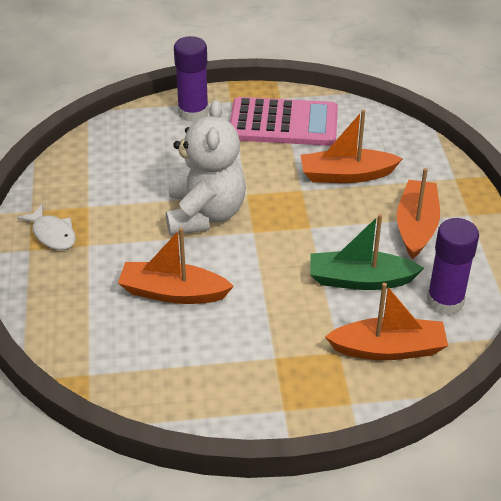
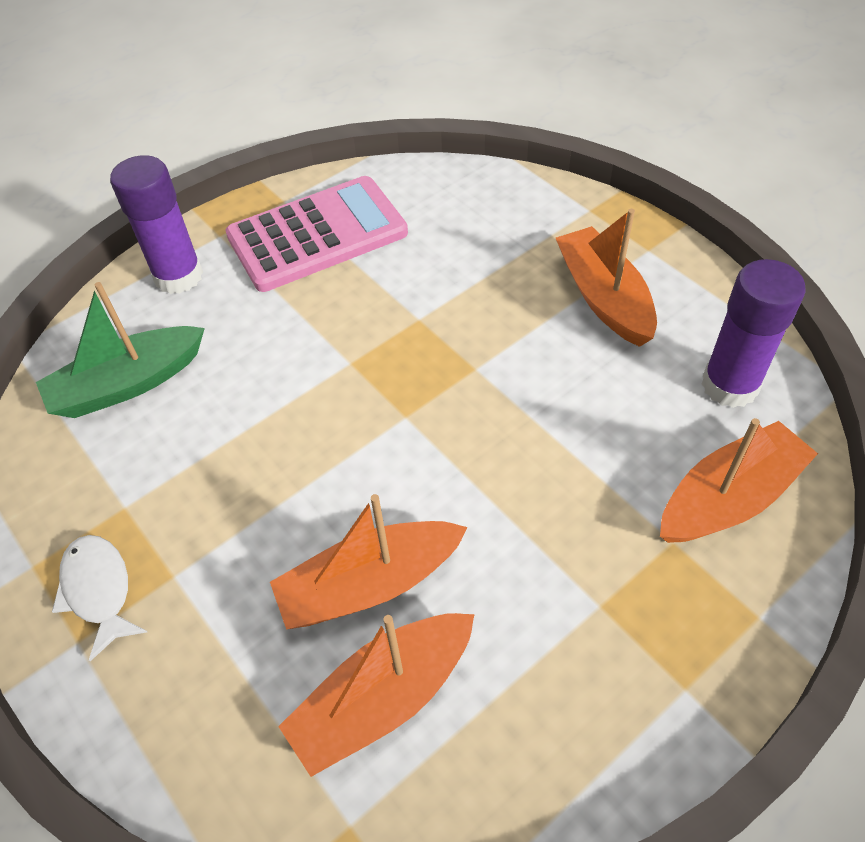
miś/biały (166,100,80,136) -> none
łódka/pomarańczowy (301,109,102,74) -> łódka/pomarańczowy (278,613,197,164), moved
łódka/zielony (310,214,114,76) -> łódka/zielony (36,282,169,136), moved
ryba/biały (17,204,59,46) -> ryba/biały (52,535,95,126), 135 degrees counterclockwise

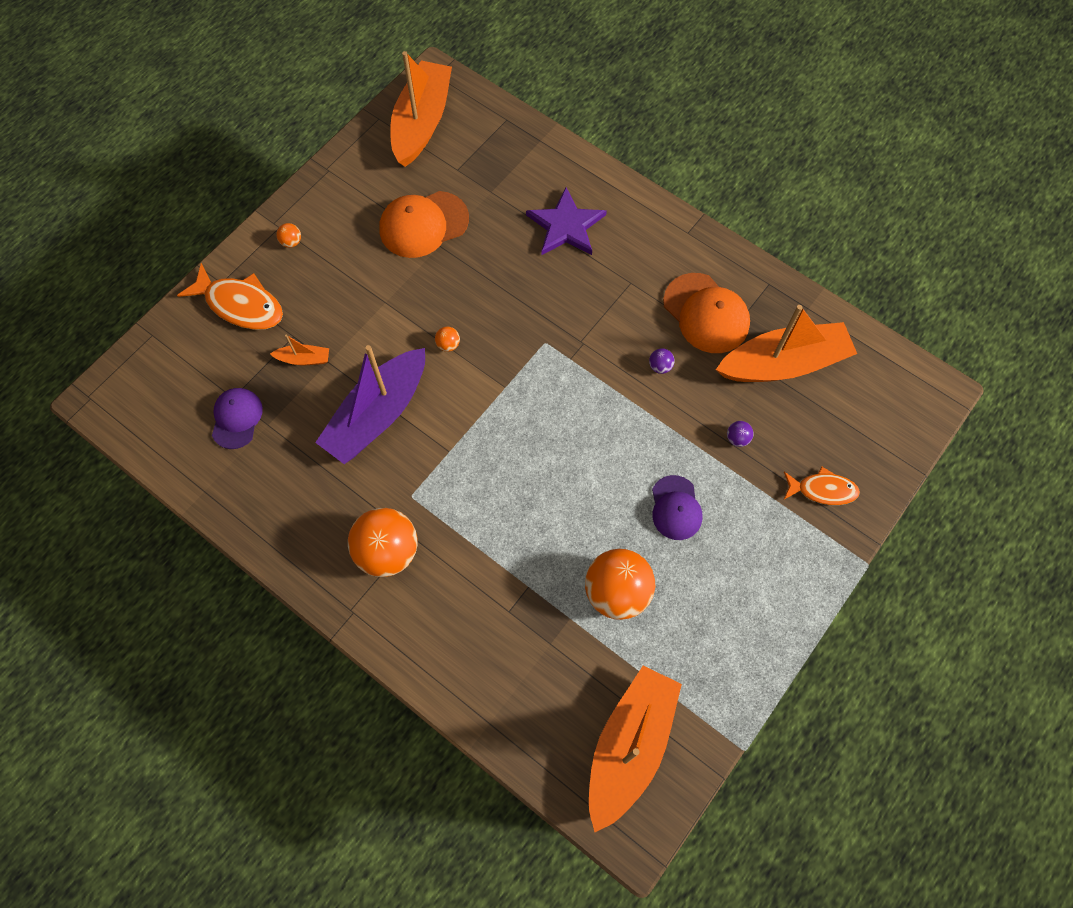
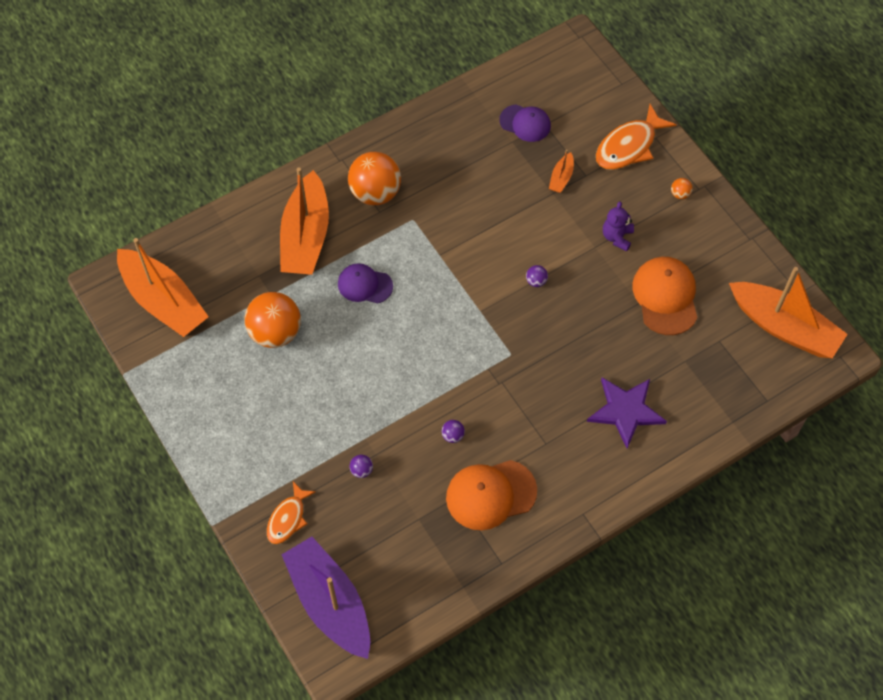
none -> miś/fioletowy (603,201,31,50)
łódka/fioletowy (315,345,110,119) -> łódka/fioletowy (281,537,89,122), moved
czapka/fioletowy (652,475,51,65) -> czapka/fioletowy (338,263,55,40), moved
łódka/pomarańczowy (716,305,141,77) -> łódka/pomarańczowy (280,167,49,108), moved
piłka/pomarańczowy (435,327,25,25) -> piłka/fioletowy (526,265,22,22)

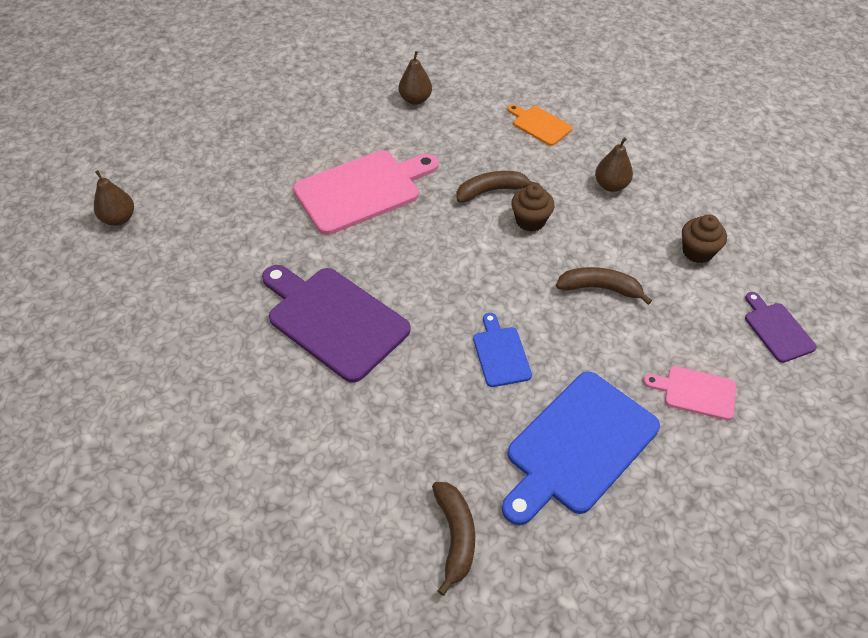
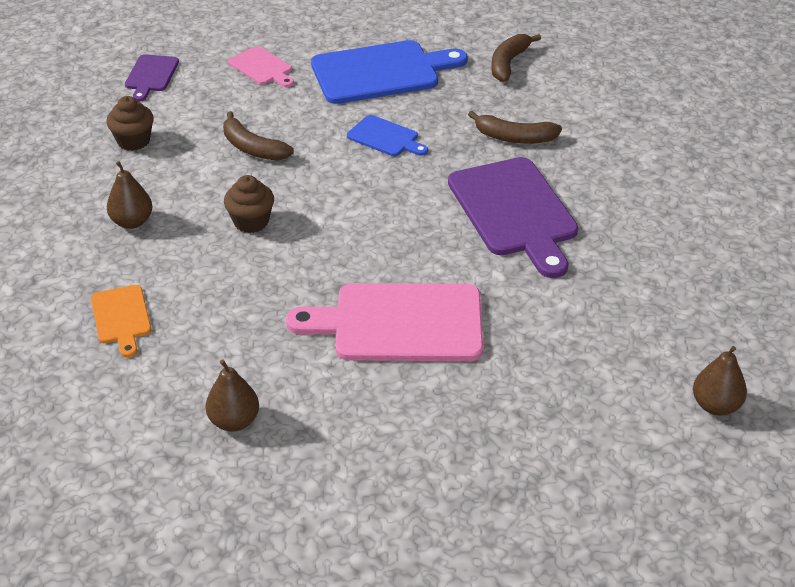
banan/brązowy (457,171,83,32) -> banan/brązowy (468,111,94,33), moved
deska do krojenia/niebieski (473,313,59,74) -> deska do krojenia/niebieski (347,115,81,41), 75 degrees counterclockwise

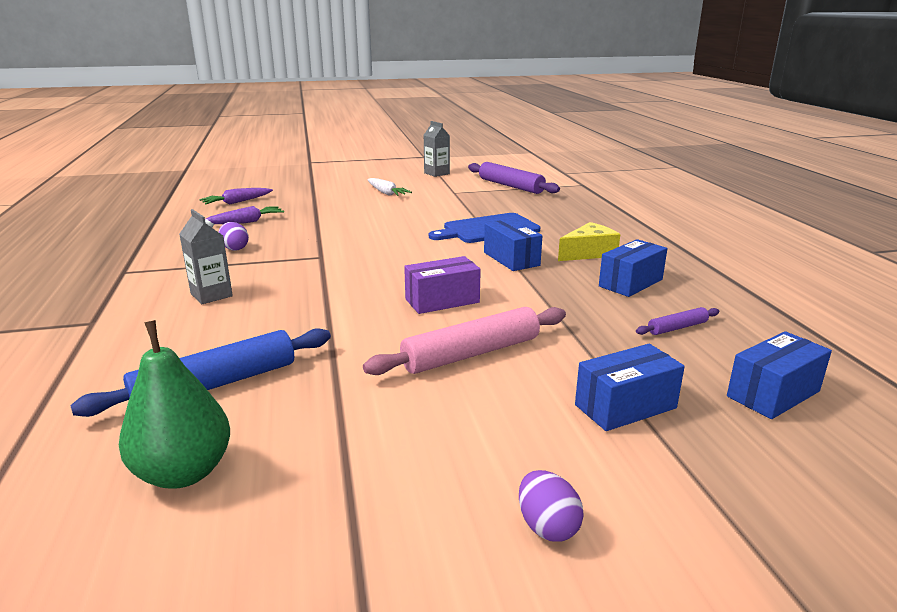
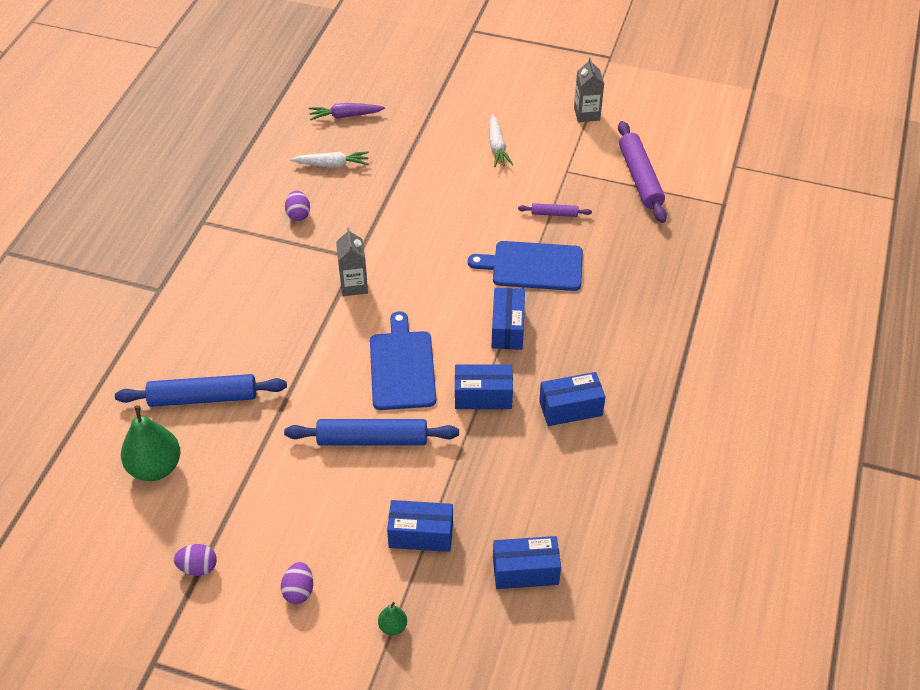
ser/żółty (558,222,62,39) -> none
none -> jajko/fioletowy (174,544,43,32)
none -> gruszka/zielony (378,602,29,33)
none -> pudełko/niebieski (455,365,58,44)
karton mleka/szary (179,209,54,95) -> karton mleka/szary (336,227,32,69), moved
wałek do ciasta/fioletowy (636,307,83,28) -> wałek do ciasta/fioletowy (518,203,74,14), moved
pudełko/fioletowy (404,256,77,58) -> deska do krojenia/niebieski (370,311,66,99)
marchewka/fioletowy (206,206,78,18) -> marchewka/biały (290,151,79,16)
wałek do ciasta/różowy (363,307,203,68) -> wałek do ciasta/niebieski (284,419,175,27)

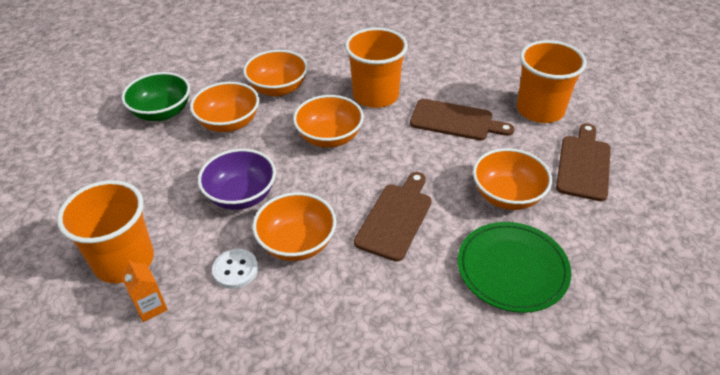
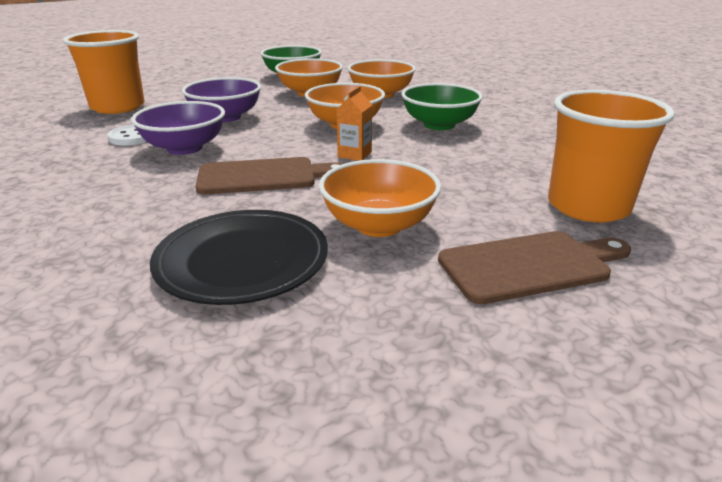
deska do krojenia/brązowy (410,99,104,41) -> none
karton mleka/pomarańczowy (121,259,47,63) -> karton mleka/pomarańczowy (337,86,35,75), moved
szklanka/pomarańczowy (345,27,63,81) -> miska/zielony (401,83,82,47)
miska/pomarańczowy (253,192,83,69) -> miska/fioletowy (131,101,94,54)
talerz/zielony (458,222,113,91) -> talerz/czarny (150,210,178,95)

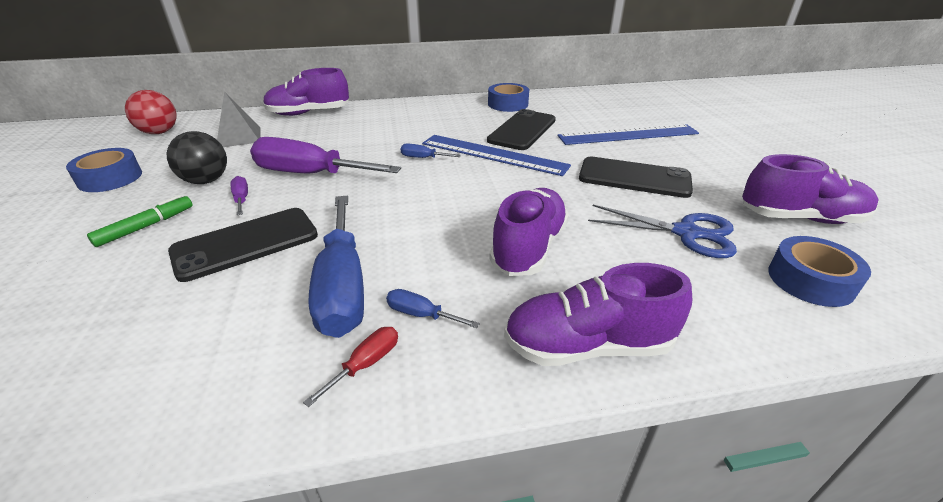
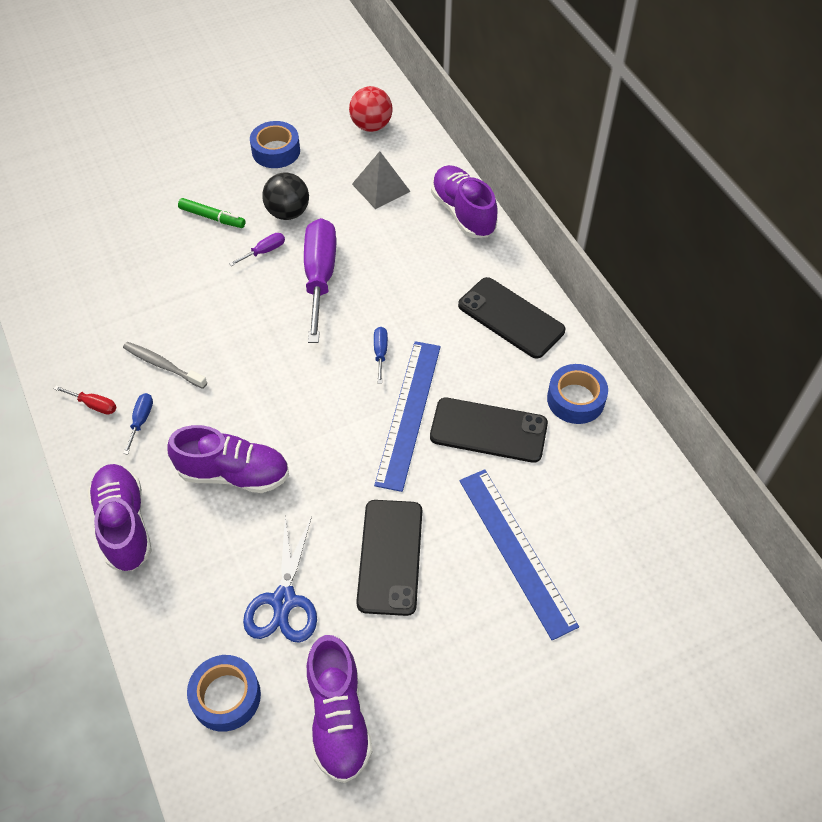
telefon/czarny (168,208,150,74) -> telefon/czarny (458,277,107,82), moved
śrubokręt/niebieski (308,196,56,142) -> szczoteczka do zębów/szary (123,342,84,47)

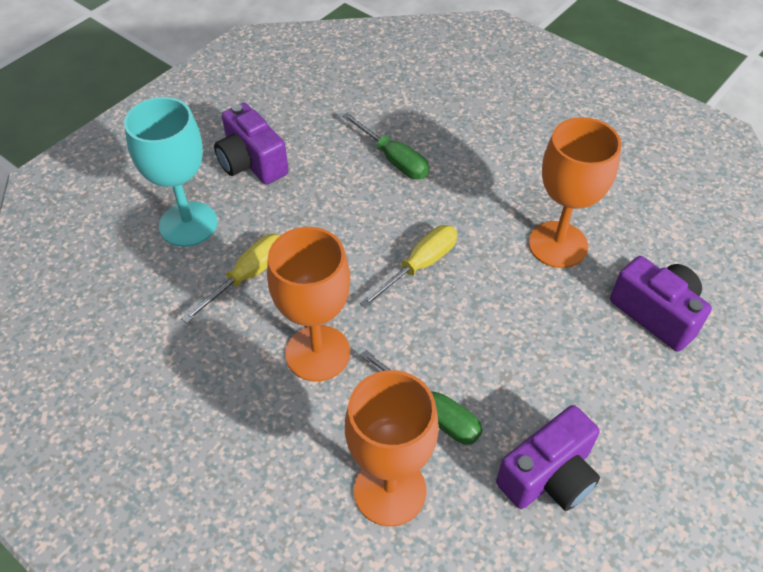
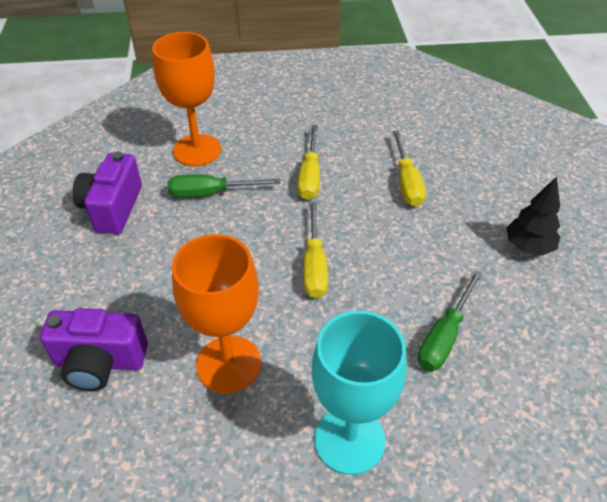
kielich/turkusowy (124,97,94,150) -> kielich/turkusowy (312,311,95,164), moved
aparat fotograficzny/fioletowy (214,103,75,81) -> drzewko/czarny (506,176,54,80)
kielich/pomarańczowy (267,227,83,155) -> śrubokręt/żółty (298,125,22,75)
śrubokręt/zielony (342,113,87,66) -> śrubokręt/zielony (418,270,65,101), 60 degrees counterclockwise

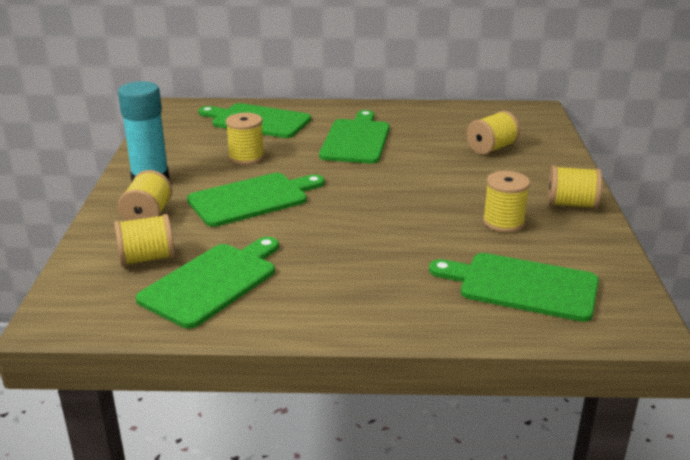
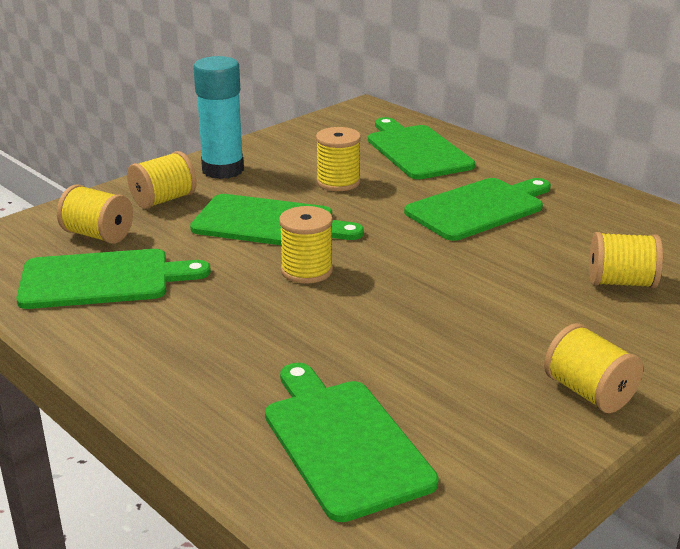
szpulka/żółty (483,171,47,62) -> szpulka/żółty (279,206,54,78), moved

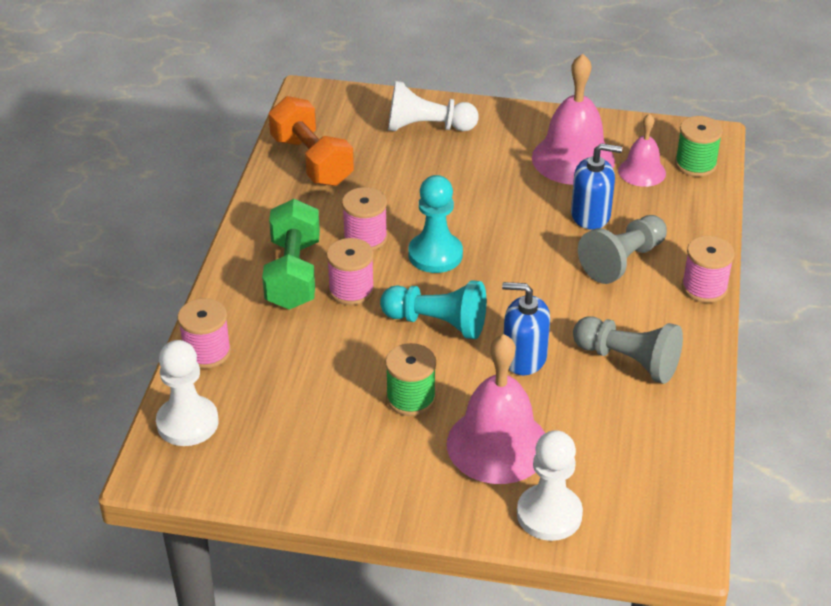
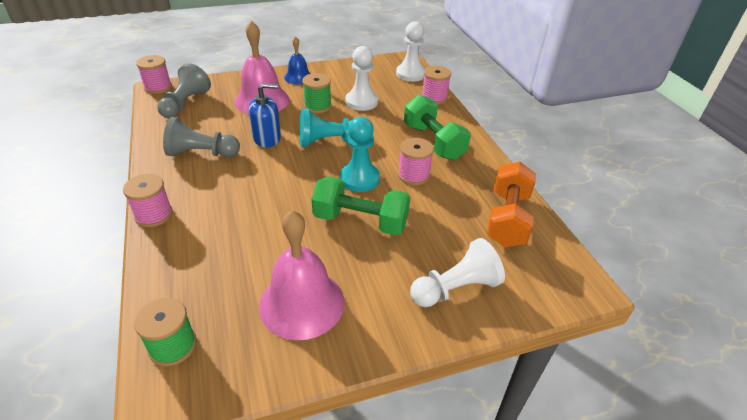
dozownik mydła/niebieski (571,143,51,87) -> none
dzwonek/różowy (618,113,48,74) -> none
none -> dzwonek/niebieski (284,36,27,49)
none -> hantel/zielony (312,176,98,60)
szpulka/różowy (326,238,48,67) -> szpulka/różowy (136,55,36,39), moved
pionek/biały (517,430,66,111) -> pionek/biały (346,46,32,65), moved
pionek/szary (578,215,89,69) -> pionek/szary (157,63,54,55), moved
hantel/pomarańczowy (269,96,85,90) -> hantel/pomarańczowy (487,162,49,85), 75 degrees clockwise

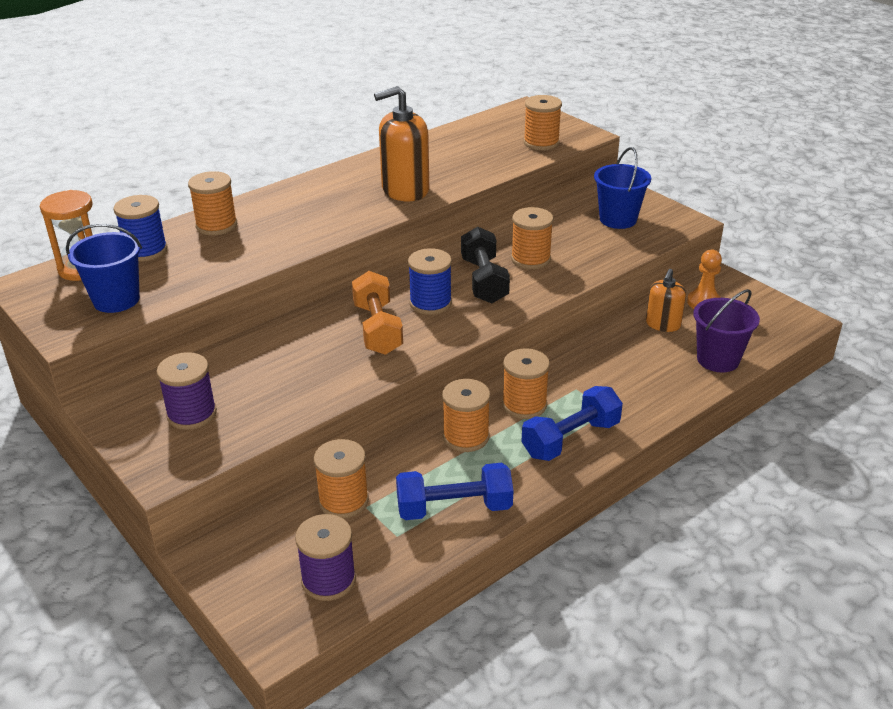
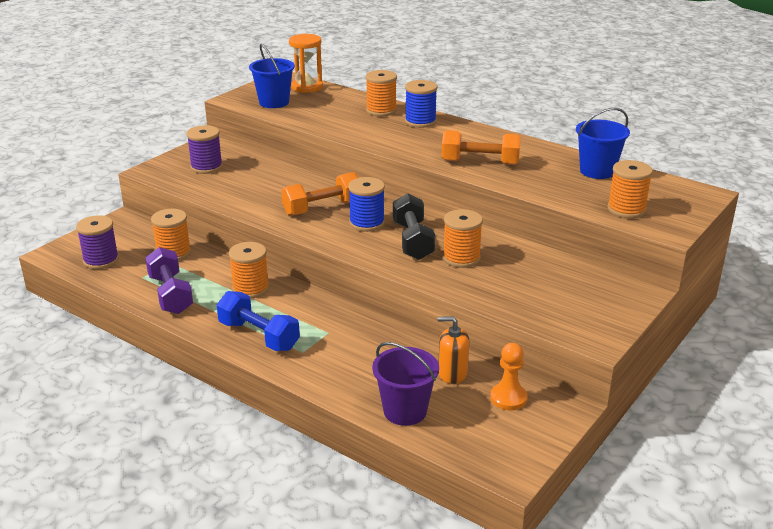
szpulka/pomarańczowy (502,348,48,71) -> none
szpulka/niebieski (113,195,55,67) -> szpulka/niebieski (405,80,32,48), moved
wiadro/niebieski (594,147,57,82) -> wiadro/niebieski (576,108,54,71), moved
dozownik mydła/pomarańczowy (374,86,55,116) -> hantel/pomarańczowy (441,130,80,35)
hantel/niebieski (396,463,117,57) -> hantel/fioletowy (145,247,48,67)
hantel/czarny (461,227,49,77) -> hantel/czarny (393,193,42,67), 75 degrees counterclockwise

